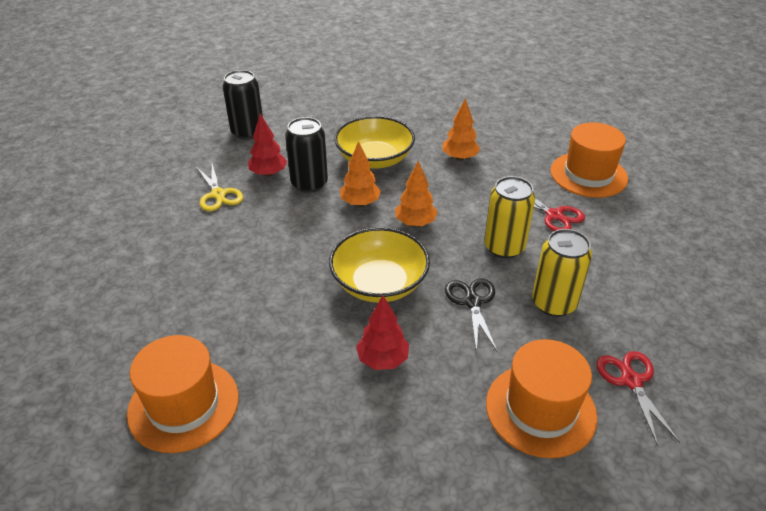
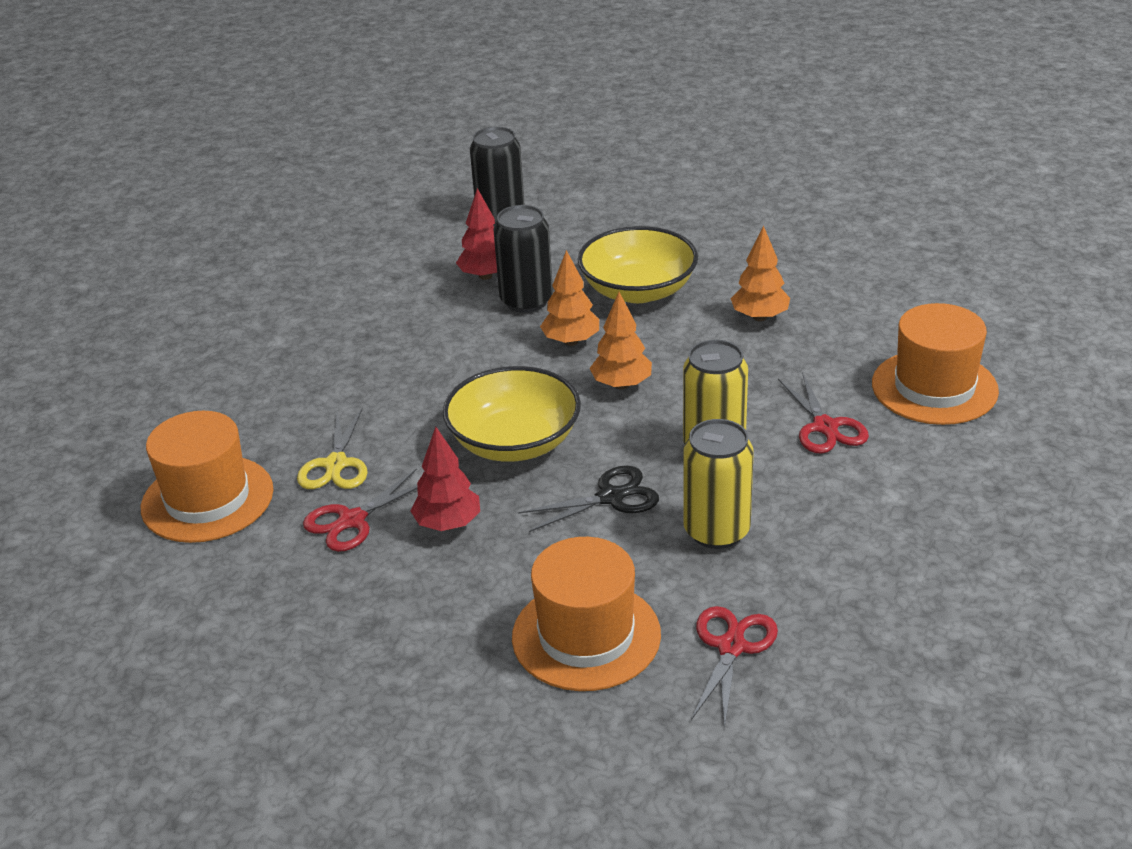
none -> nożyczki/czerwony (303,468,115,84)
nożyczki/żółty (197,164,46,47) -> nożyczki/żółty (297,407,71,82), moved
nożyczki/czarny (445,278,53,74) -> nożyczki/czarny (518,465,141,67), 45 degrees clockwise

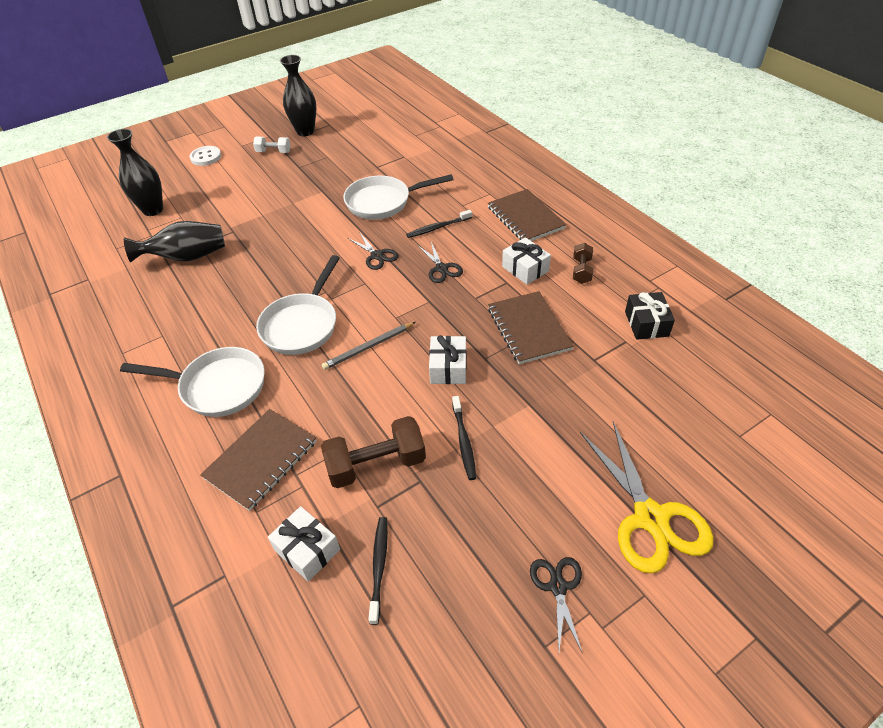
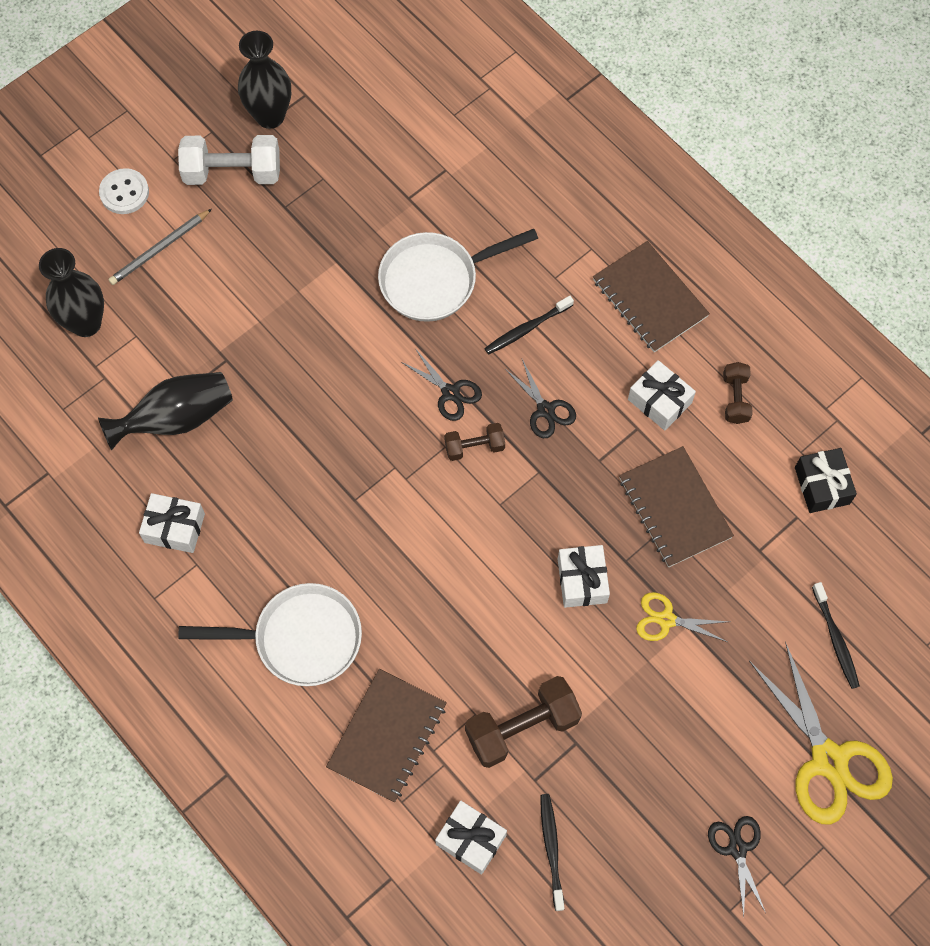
patelnia/biały (256,255,84,100) -> none
none -> prezent/biały (139,493,66,60)
none -> hantel/brązowy (444,423,61,38)
none -> nożyczki/żółty (636,592,93,50)
ołówek/szary (322,322,94,48) -> ołówek/szary (108,209,104,76), moved
szczoteczka do zębów/czarny (452,396,24,84) -> szczoteczka do zębów/czarny (812,582,48,107), moved
hantel/biały (253,137,38,16) -> hantel/biały (178,135,102,50), x1.78

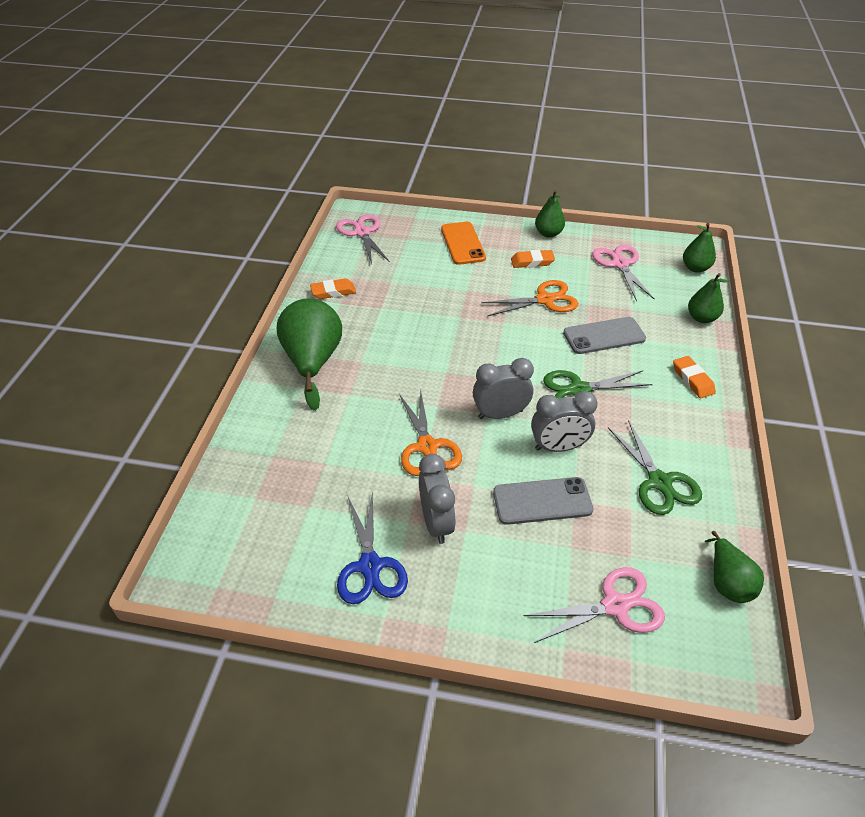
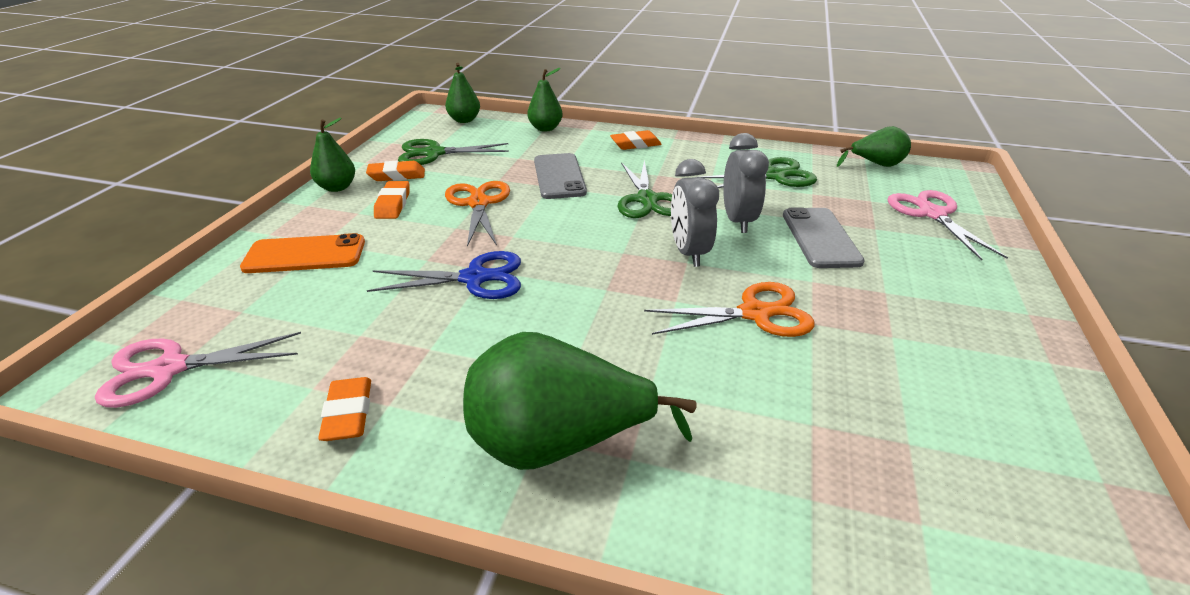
budzik/szary (419,454,37,90) -> none
none -> gumka do mazania/pomarańczowy (366,161,59,20)
nożyczki/niebieski (337,491,71,113) -> nożyczki/niebieski (367,251,154,48), moved
nożyczki/różowy (592,245,63,56) -> nożyczki/zielony (398,139,111,26)

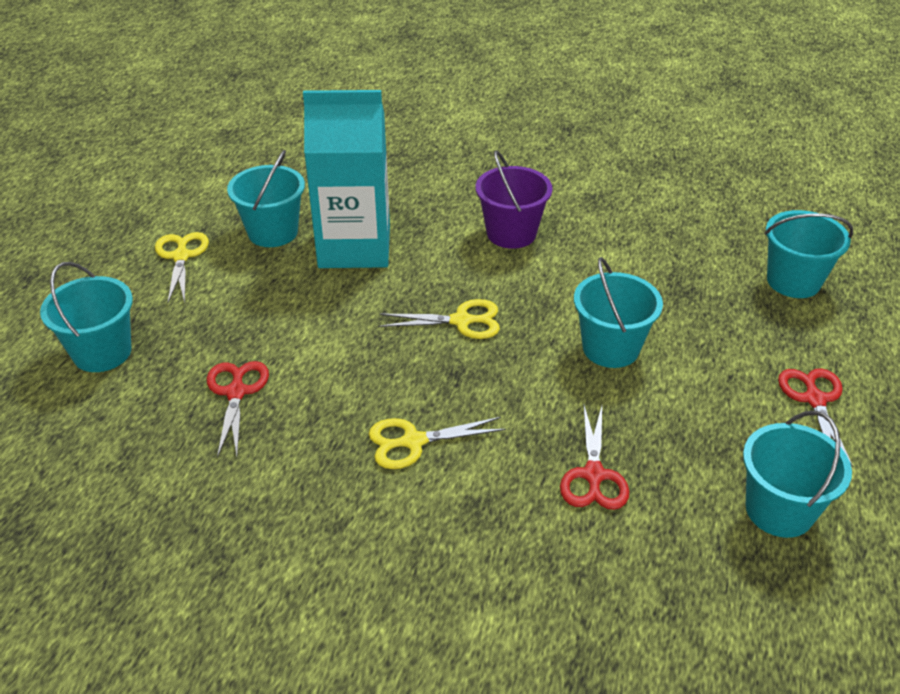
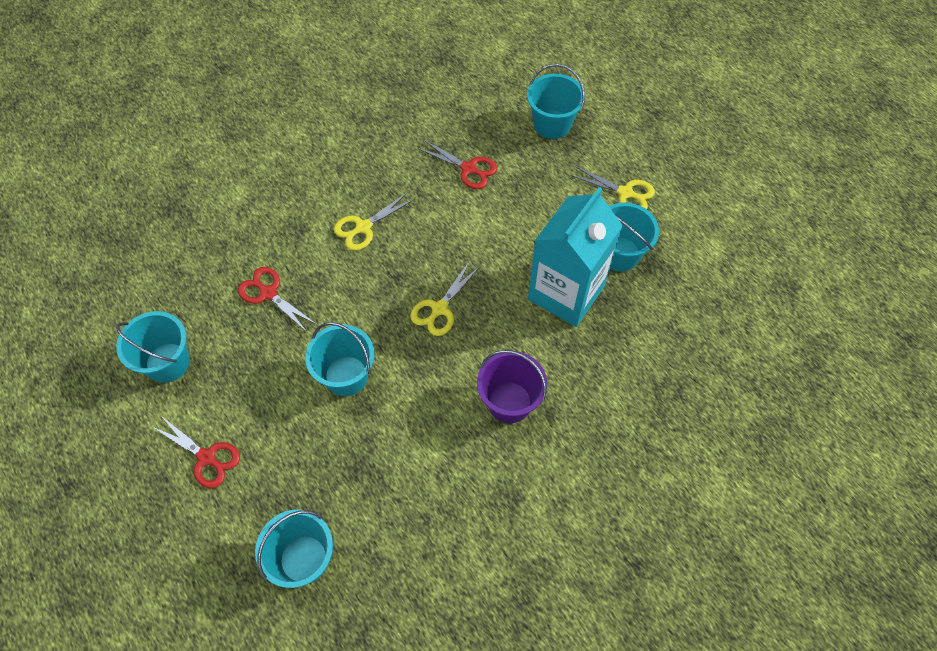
nożyczki/żółty (369,417,137,52) -> nożyczki/żółty (334,192,81,59), 150 degrees counterclockwise

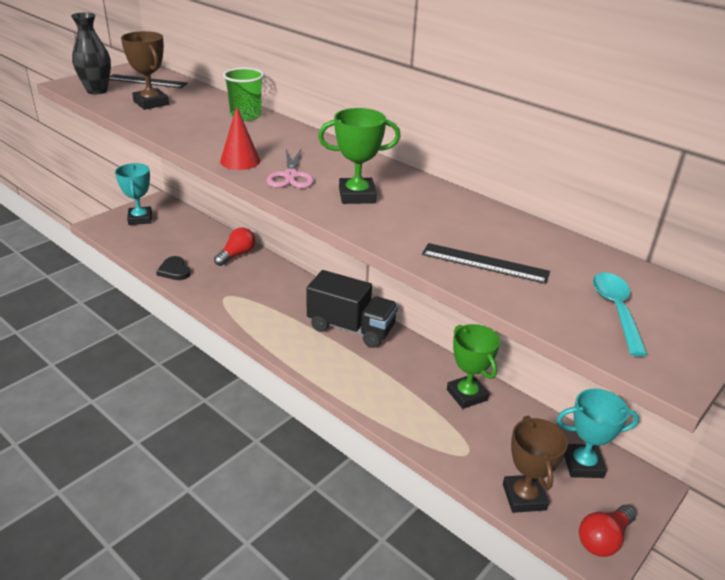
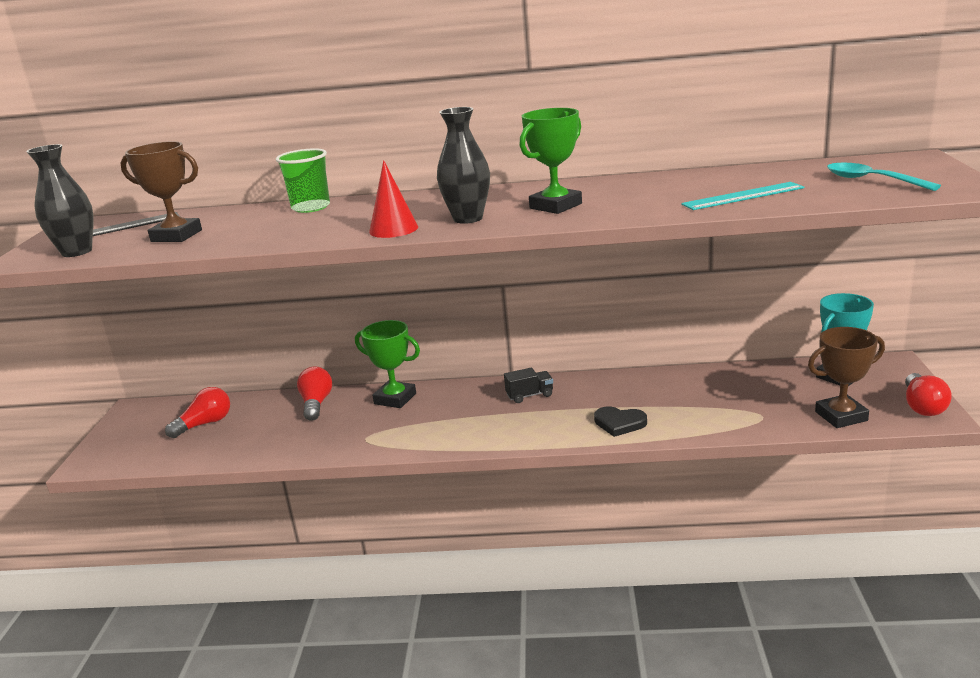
puchar/turkusowy (115,163,37,62) -> none
none -> żarówka/czerwony (165,387,65,51)
serce/czarny (156,256,34,24) -> serce/czarny (594,406,53,31), moved
puchar/zielony (447,324,53,85) -> puchar/zielony (355,320,65,88), moved
nożyczki/różowy (267,148,47,40) -> wazon/czarny (437,107,53,117)
linijka/czarny (422,243,128,41) -> linijka/turkusowy (681,182,123,28)
puchar/brązowy (503,416,65,97) -> puchar/brązowy (808,327,77,101), 60 degrees counterclockwise
ciężarówka/czarny (306,270,92,78) -> ciężarówka/czarny (504,368,49,35), x0.45

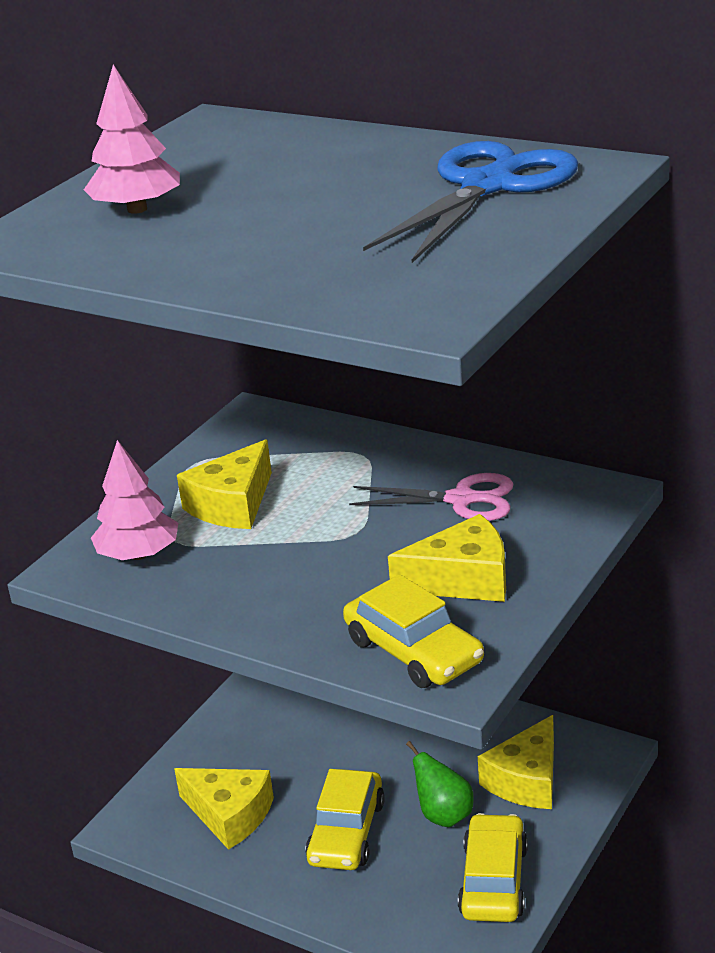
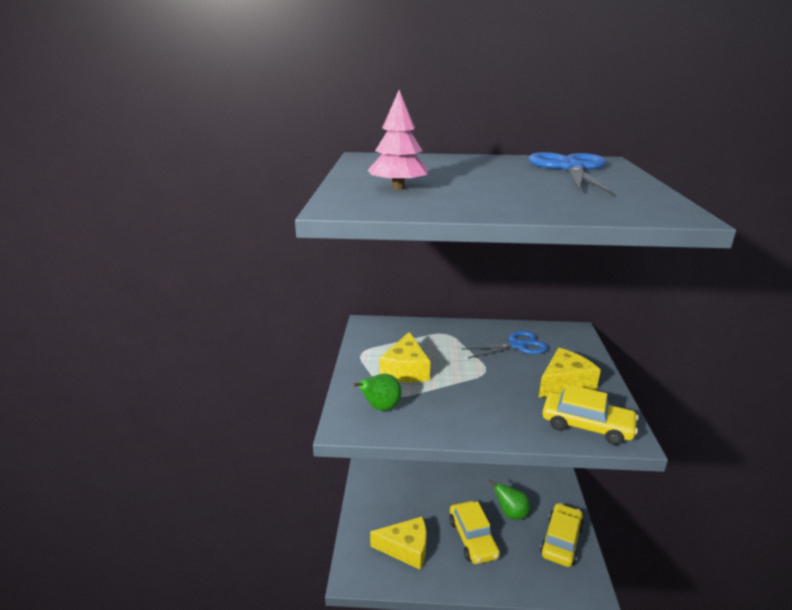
ser/żółty (478,715,76,94) -> none
drzewko/różowy (91,440,87,120) -> gruszka/zielony (353,374,49,37)
nożyczki/różowy (349,473,165,48) -> nożyczki/niebieski (461,331,87,27)
samochód/żółty (458,813,70,109) -> samochód/żółty (540,503,44,64), 45 degrees clockwise

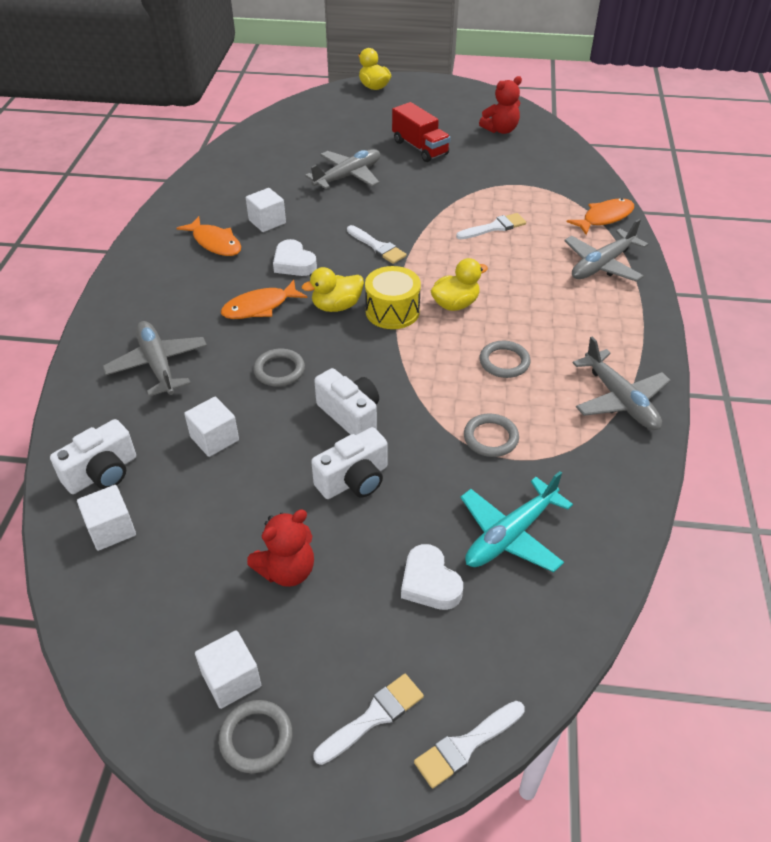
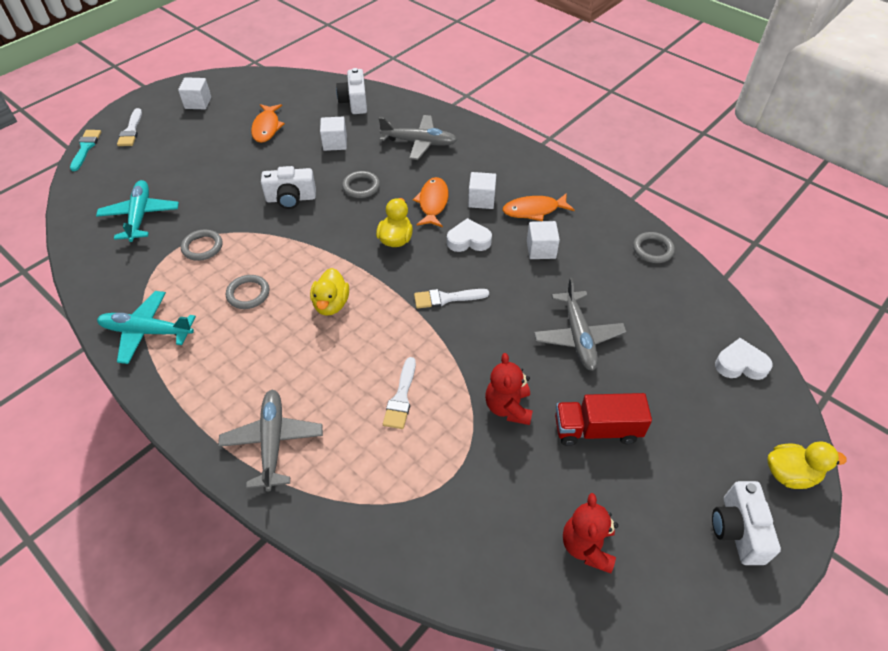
bęben/żółty (365,266,56,63) -> none
sześcian/biały (77,485,59,66) -> sześcian/biały (468,172,28,37), moved
pierścień/szary (219,700,73,73) -> pierścień/szary (633,232,42,31), moved
miś/czerwony (247,510,67,77) -> miś/czerwony (485,353,48,72), moved
aparat fotograficzny/biały (311,427,76,72) -> aparat fotograficzny/biały (712,481,69,84), moved
serce/biały (401,544,62,66) -> serce/biały (715,338,58,42), moved
ryba/pomarańczowy (567,198,67,37) -> ryba/pomarańczowy (251,104,34,39), moved
pędzel/biały (414,701,111,88) -> pędzel/turkusowy (70,130,31,41)
samolot/szary (573,337,98,93) -> samolot/turkusowy (97,291,99,73)

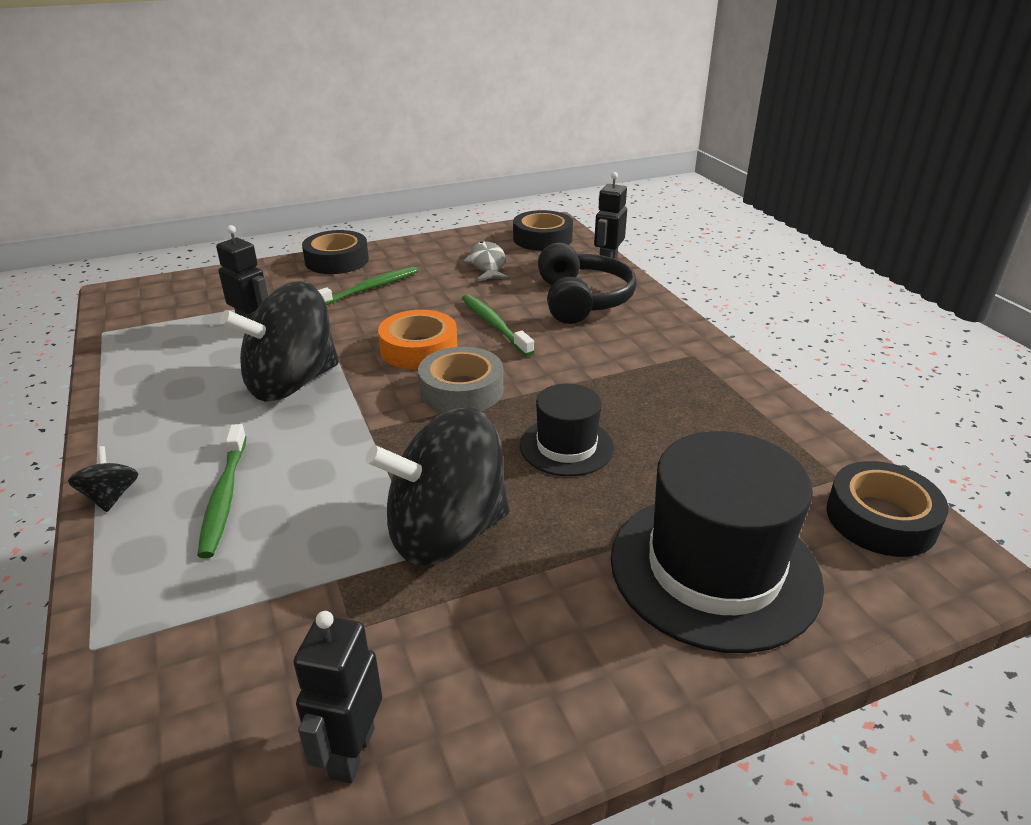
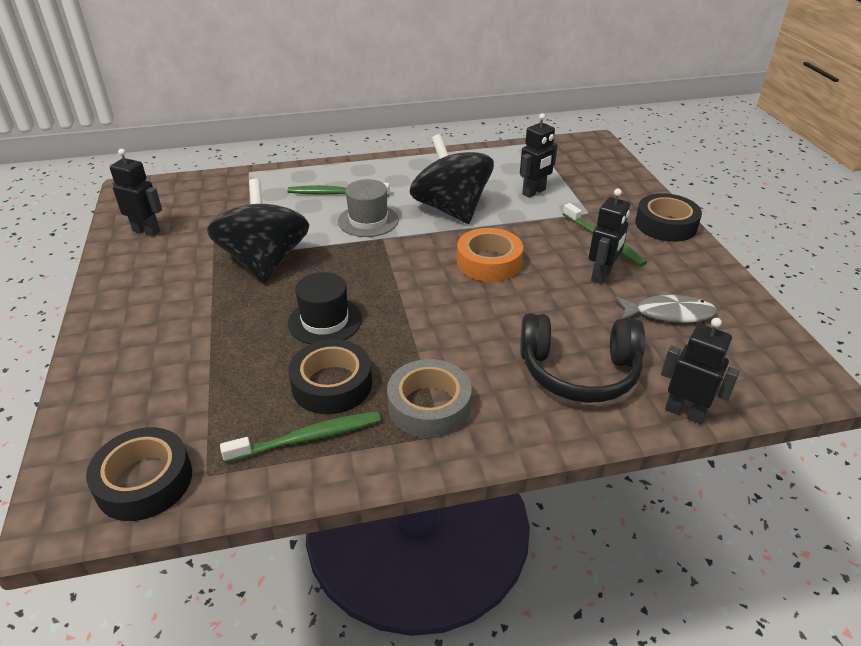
bączek/czarny (68,446,70,66) -> none
kapelusz/czarny (611,431,213,222) -> none
none -> kapelusz/szary (338,179,61,58)
none -> robot/czarny (589,189,41,95)
taśma klejąca/szary (418,347,85,66) -> taśma klejąca/szary (387,359,85,79), moved
szczoteczka do zębów/zielony (462,294,72,62) -> szczoteczka do zębów/zielony (220,411,161,52), moved
taśma klejąca/czarny (513,210,60,41) -> taśma klejąca/czarny (288,339,84,75), moved

